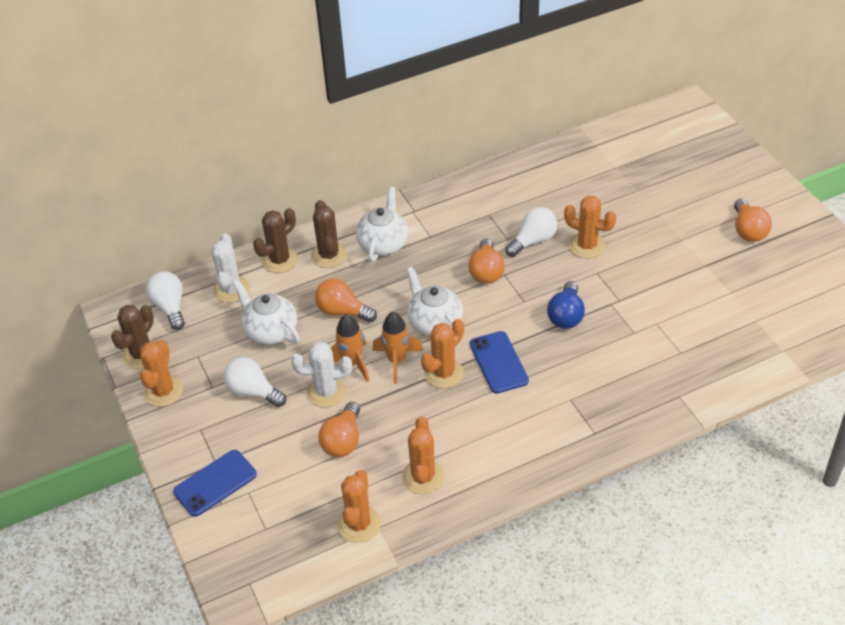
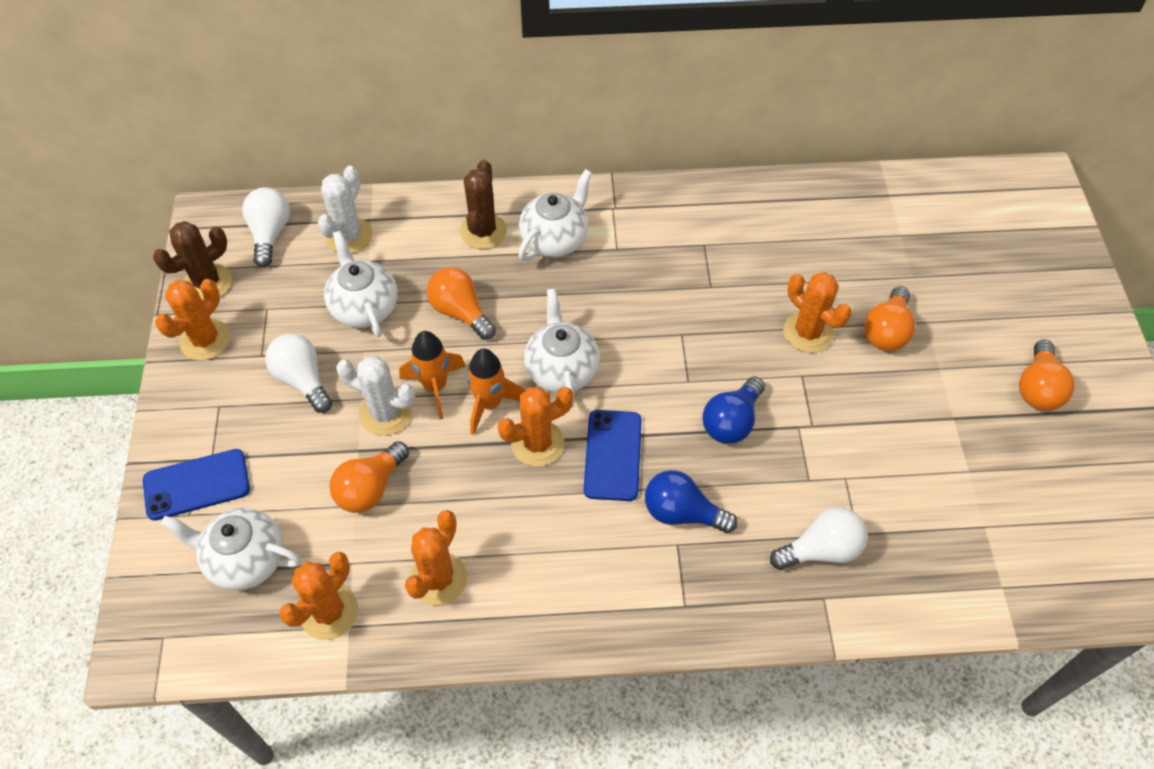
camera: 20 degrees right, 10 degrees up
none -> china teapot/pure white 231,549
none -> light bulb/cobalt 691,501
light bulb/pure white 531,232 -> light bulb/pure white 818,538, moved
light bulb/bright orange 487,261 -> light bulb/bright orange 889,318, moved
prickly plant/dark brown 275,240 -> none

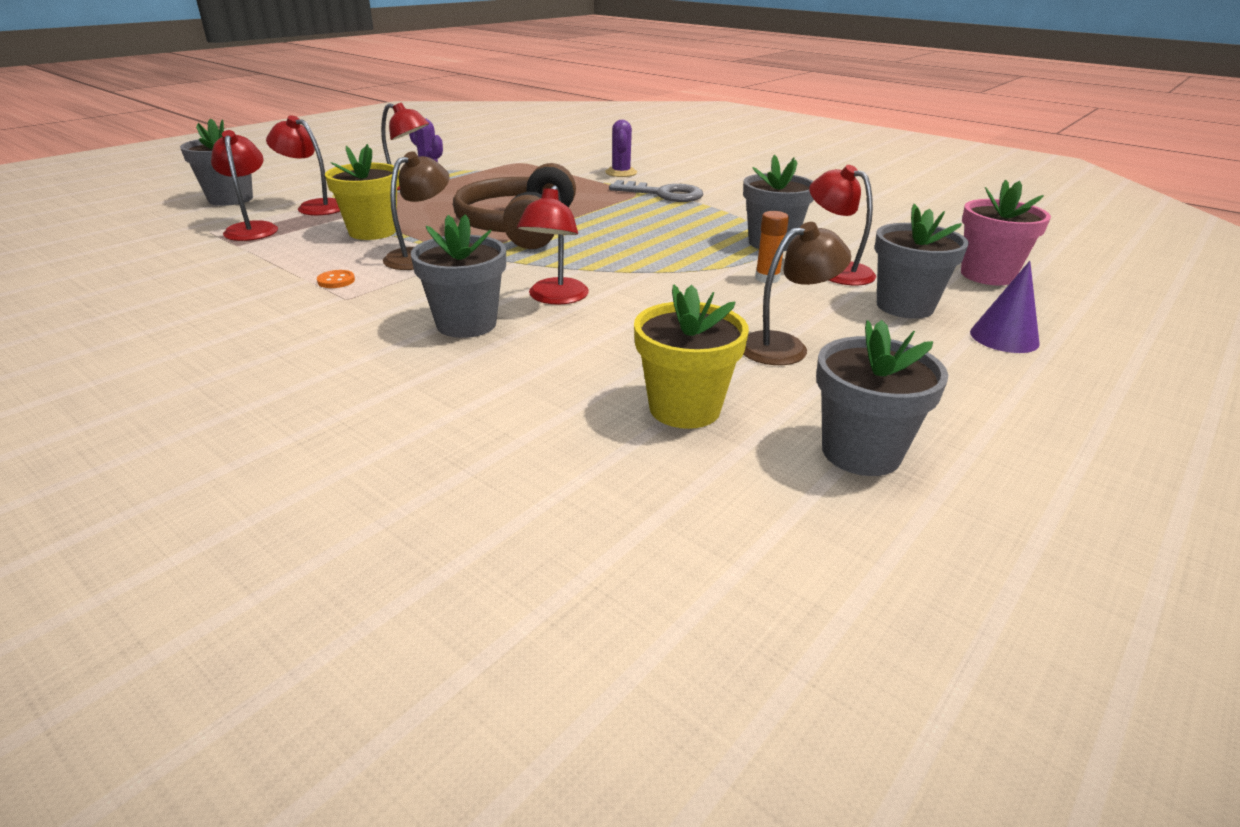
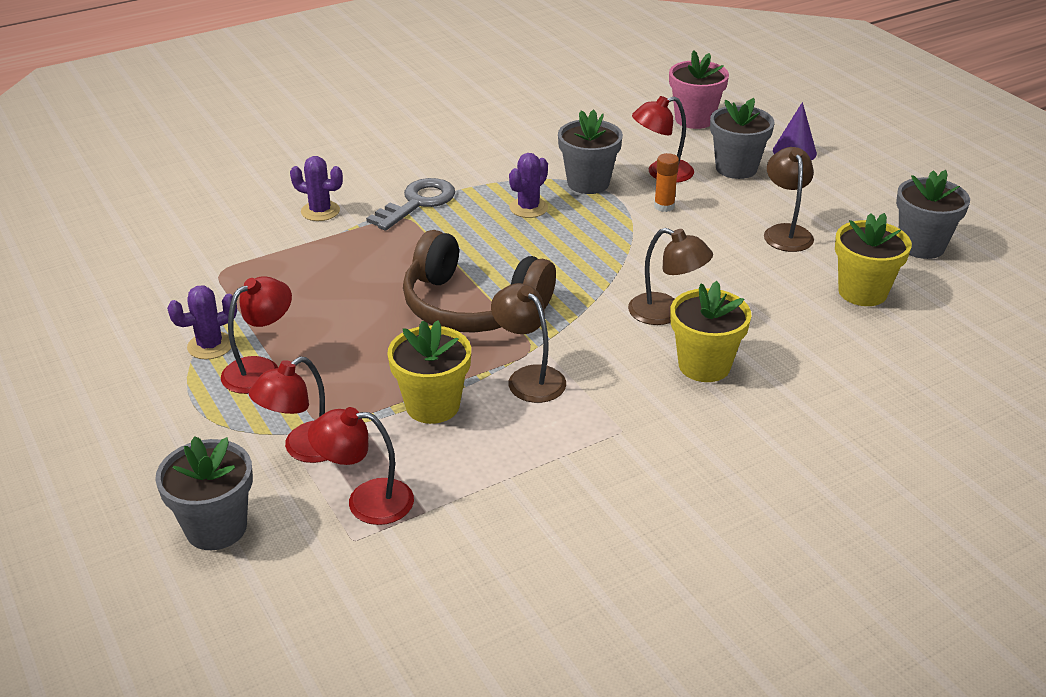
camera: 70 degrees left, 5 degrees up
none -> prickly plant/violet 528,185
desk lamp/scarlet 553,245 -> desk lamp/dark brown 670,276
flower pot/gray 458,276 -> flower pot/golden 711,331
button/bright orange 336,279 -> none

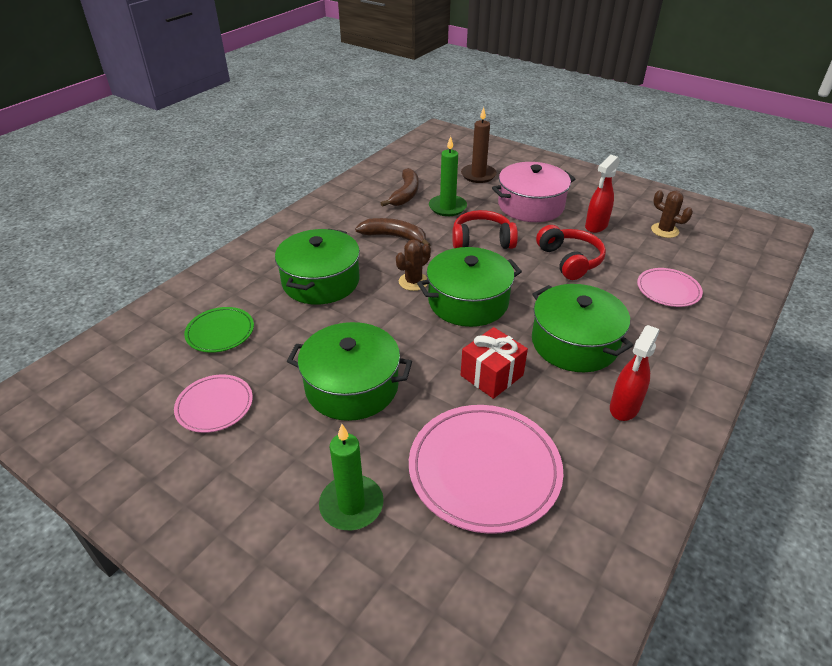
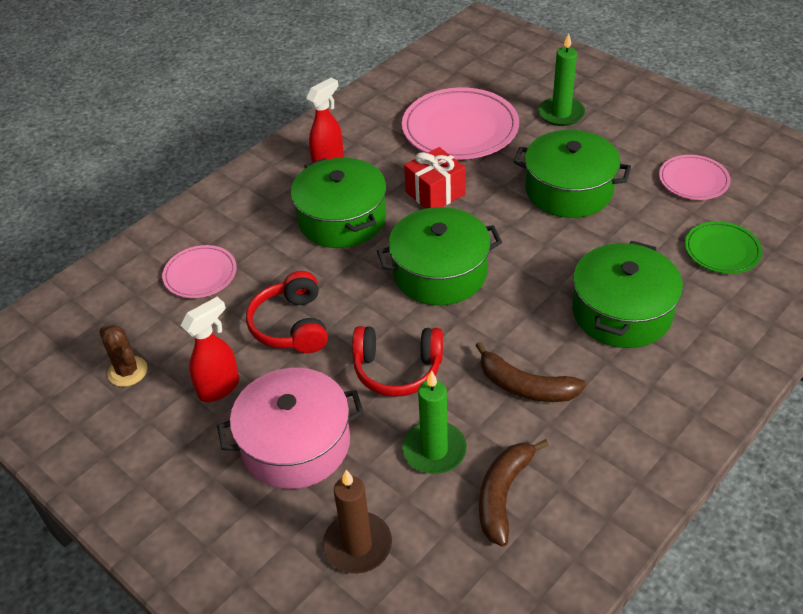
camera: 170 degrees left, 5 degrees up
prickly plant/dark brown 413,265 -> none

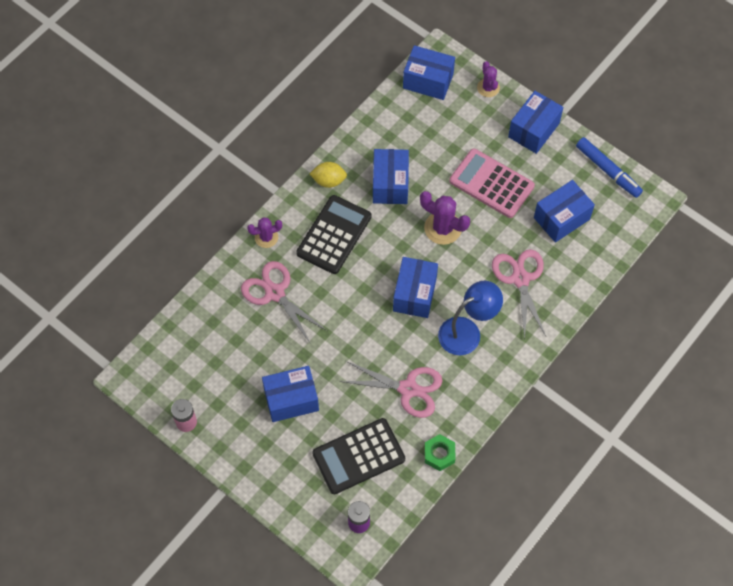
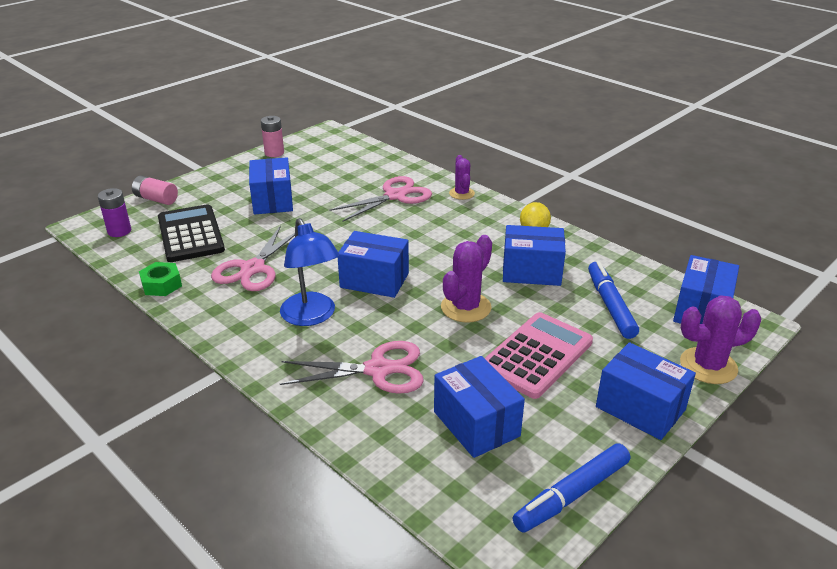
camera: 95 degrees right, 30 degrees down
none -> battery/rosy 155,190
none -> marker pen/cobalt 613,300
prickly plant/violet 488,79 -> prickly plant/violet 720,339, x1.59
calculator/ebony 333,234 -> none

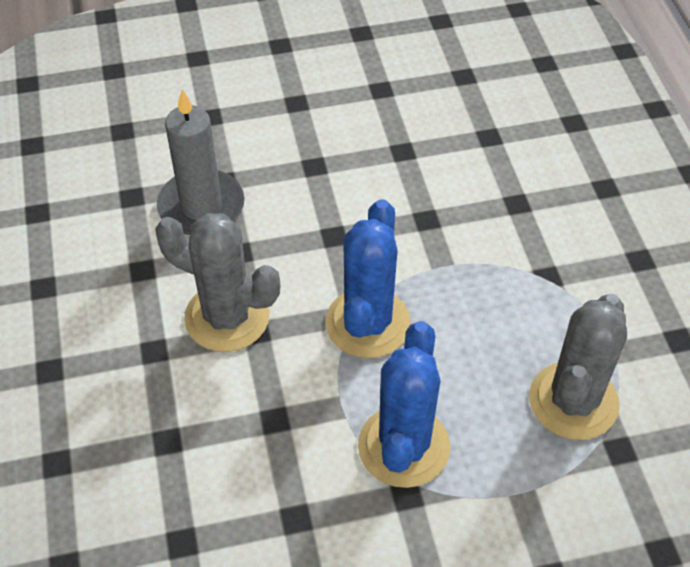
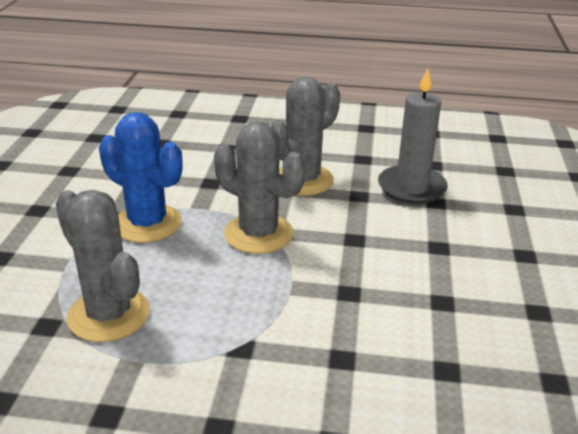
camera: 110 degrees right, 20 degrees down
prickly plant/cobalt 368,278 -> prickly plant/gray 259,187

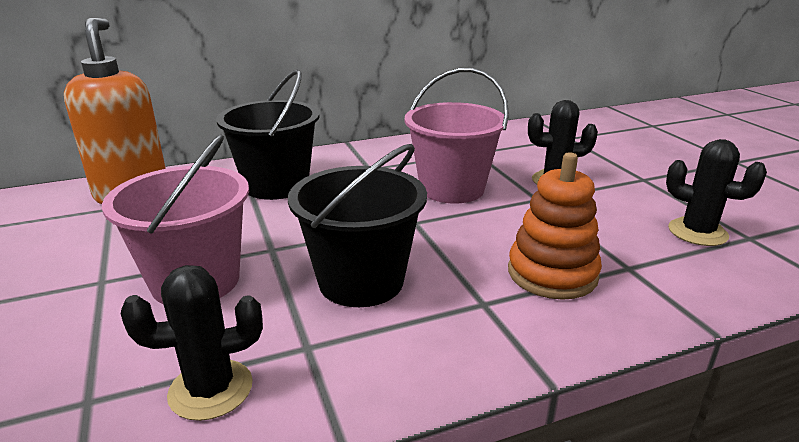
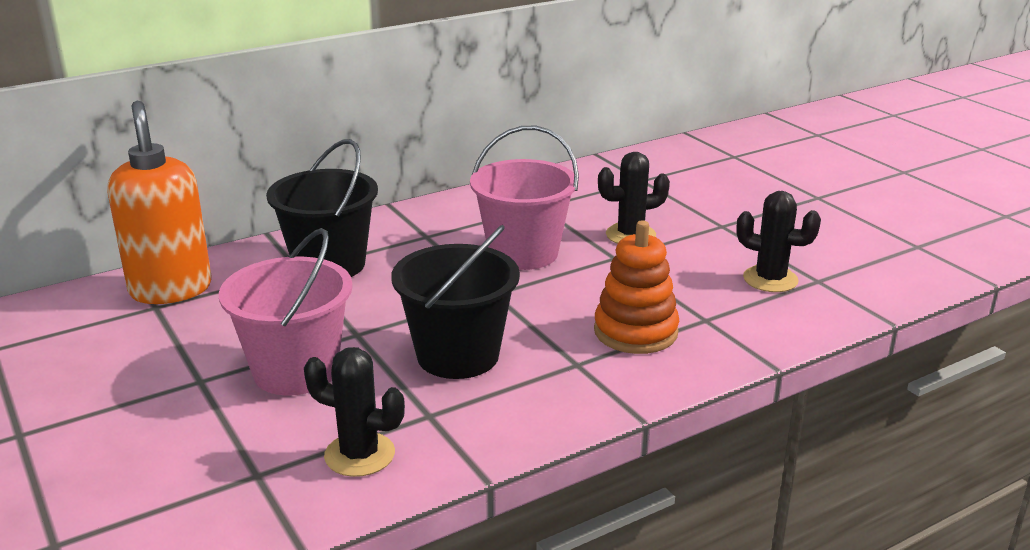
camera: 10 degrees left, 0 degrees up
prickly plant/ebony 192,343 -> prickly plant/ebony 354,412, 45 degrees clockwise

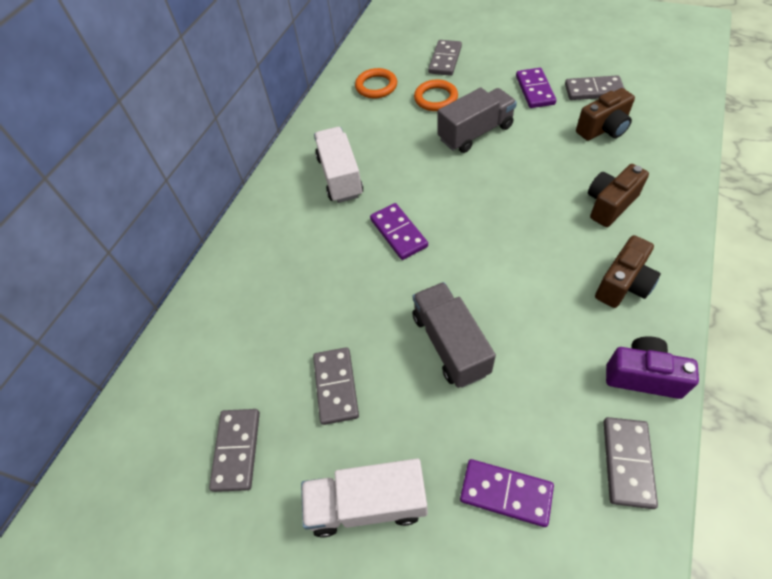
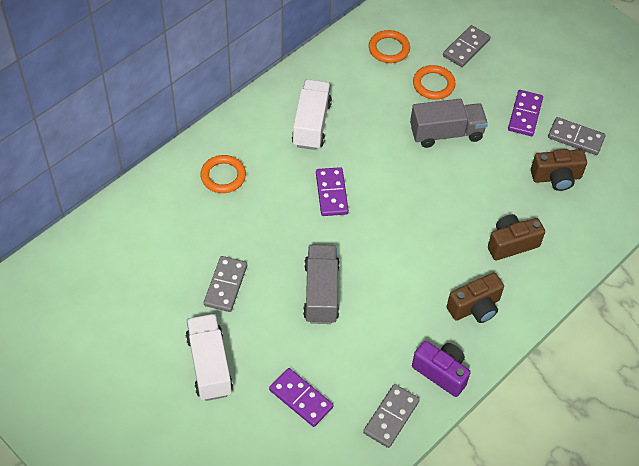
camera: 15 degrees right, 0 degrees up
lorry/pure white 364,498 -> lorry/pure white 209,357, 60 degrees clockwise
none -> hoop/bright orange 223,174
domino/gray 234,450 -> none

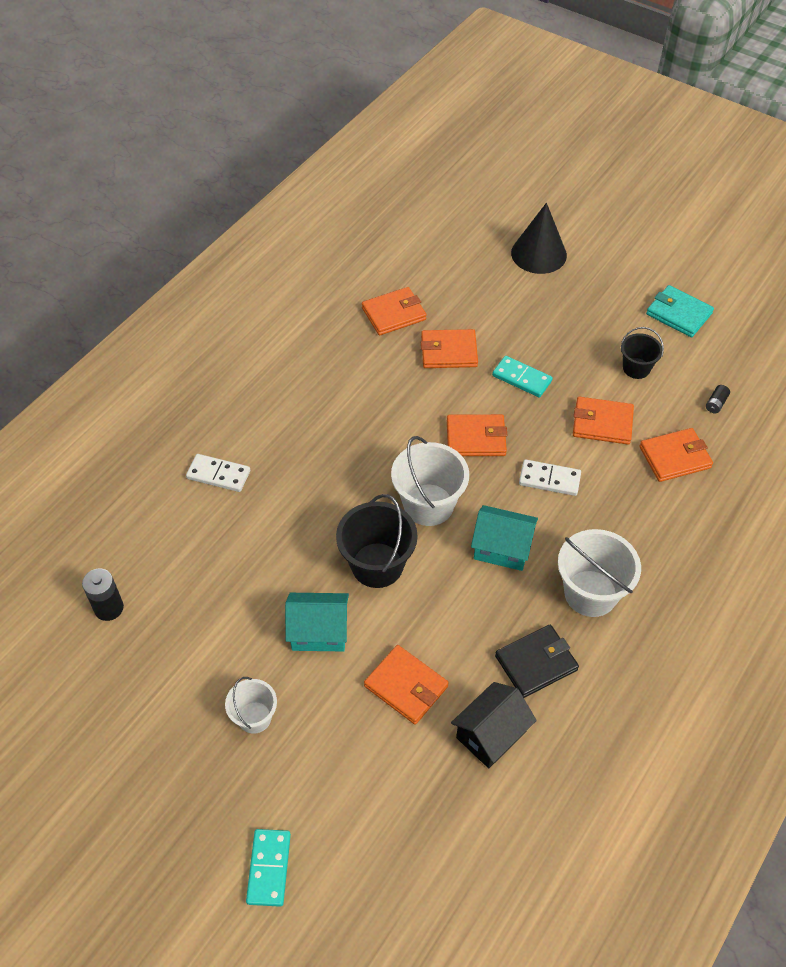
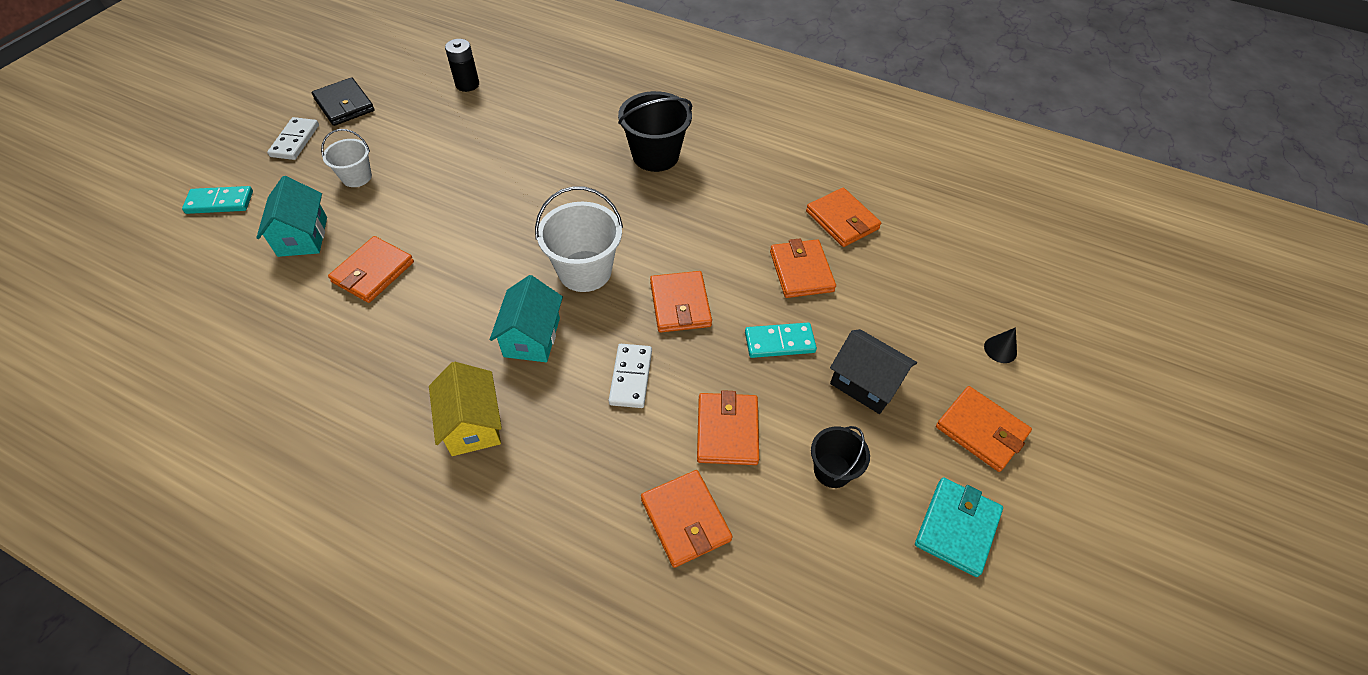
camera: 80 degrees right, 0 degrees up
cottage/aqua 317,622 -> cottage/aqua 291,216, moved
domino/pure white 218,473 -> domino/pure white 293,138, moved
billfold/ebony 537,661 -> billfold/ebony 343,101, moved
pail/pure white 599,573 -> cottage/golden 465,409
pail/ebony 377,541 -> pail/ebony 655,131, moved
domino/aqua 522,376 -> domino/aqua 781,340, 60 degrees clockwise
cottage/ebony 494,725 -> cottage/ebony 873,371, moved
none -> billfold/bright orange 984,429
cone shape/ebony 539,238 -> cone shape/ebony 1000,345, x0.43
battery/ebony 718,399 -> none

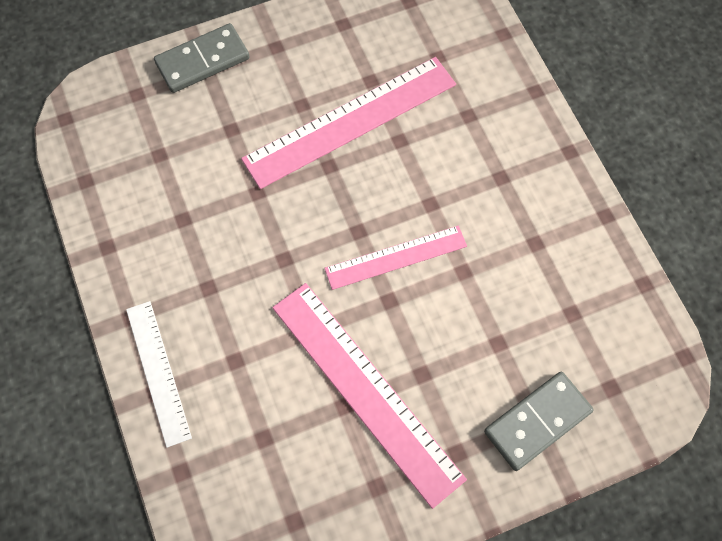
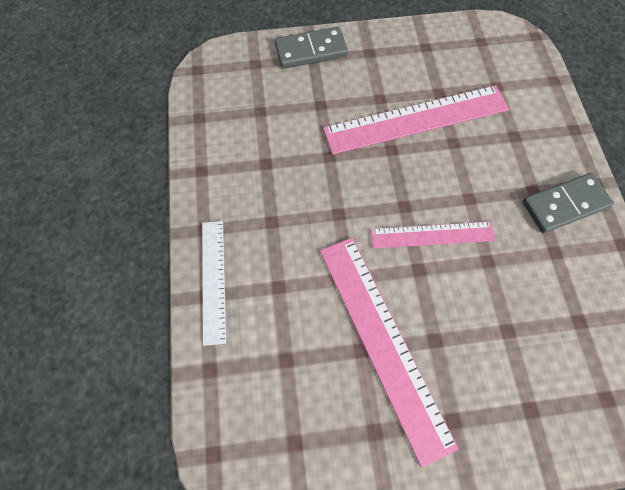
camera: 15 degrees right, 0 degrees up
domino/gray 539,421 -> domino/gray 568,203, moved

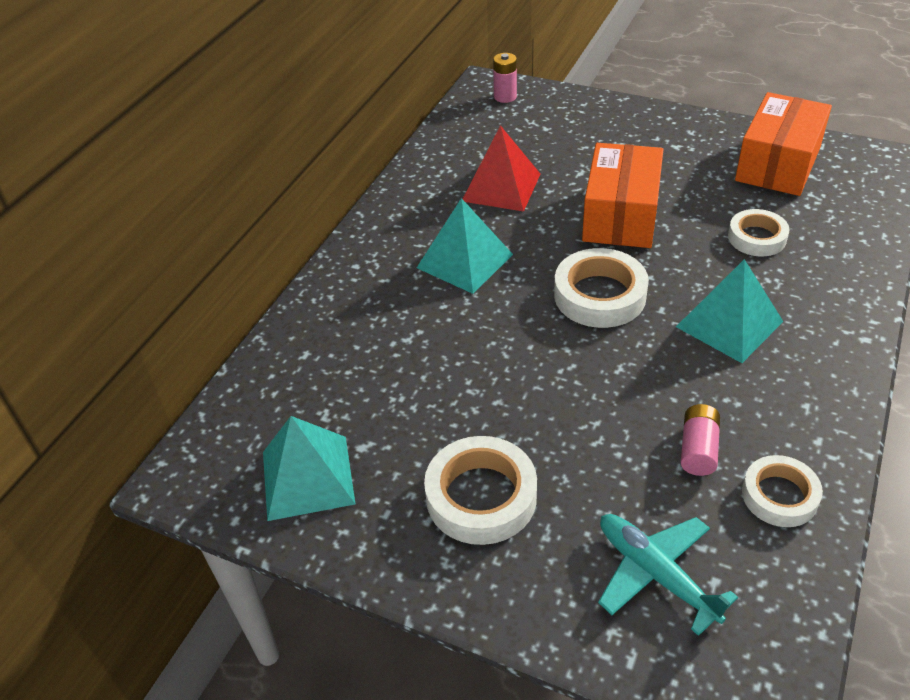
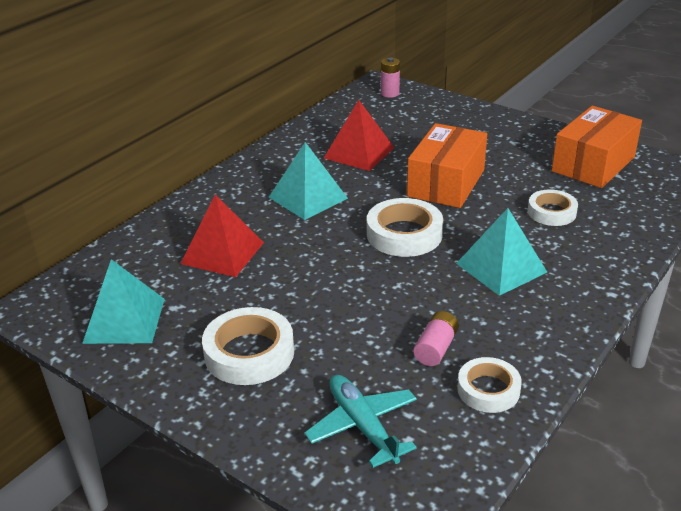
camera: 10 degrees right, 10 degrees down
none -> solid pyramid/scarlet 222,235

